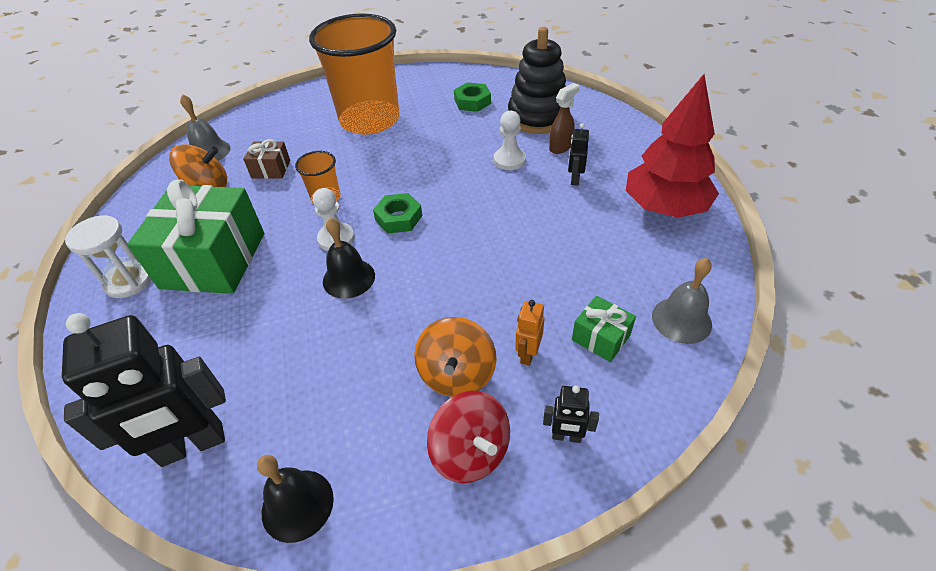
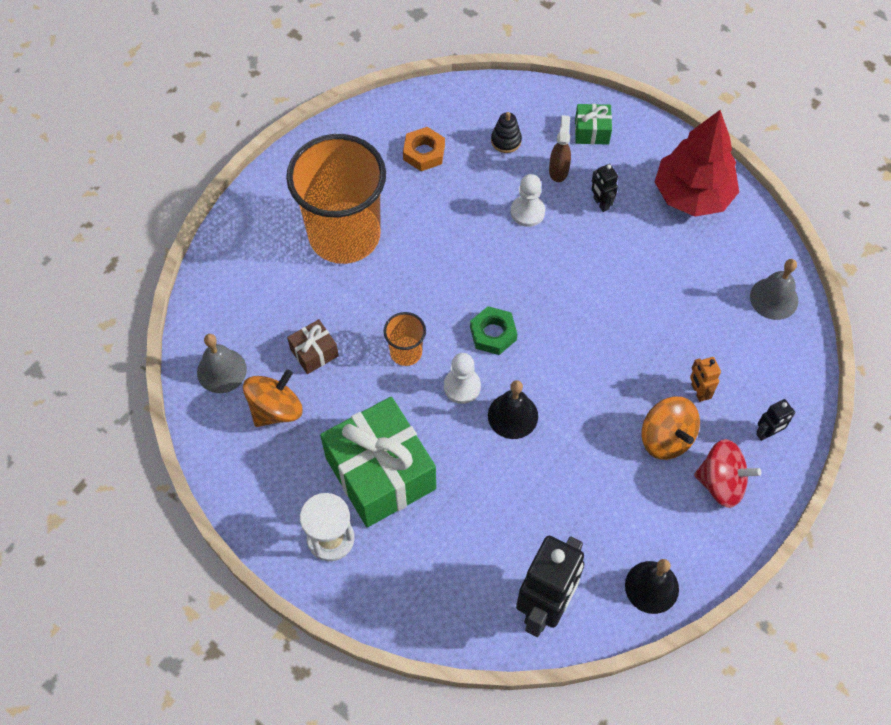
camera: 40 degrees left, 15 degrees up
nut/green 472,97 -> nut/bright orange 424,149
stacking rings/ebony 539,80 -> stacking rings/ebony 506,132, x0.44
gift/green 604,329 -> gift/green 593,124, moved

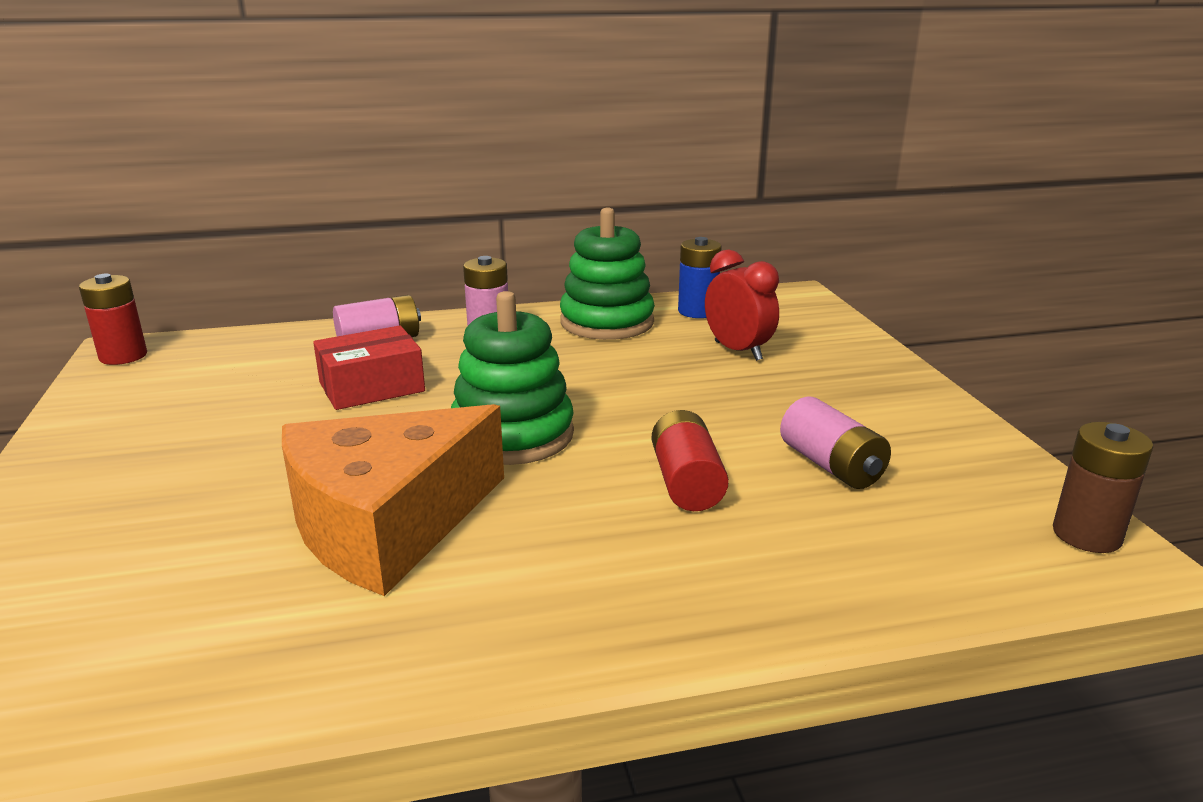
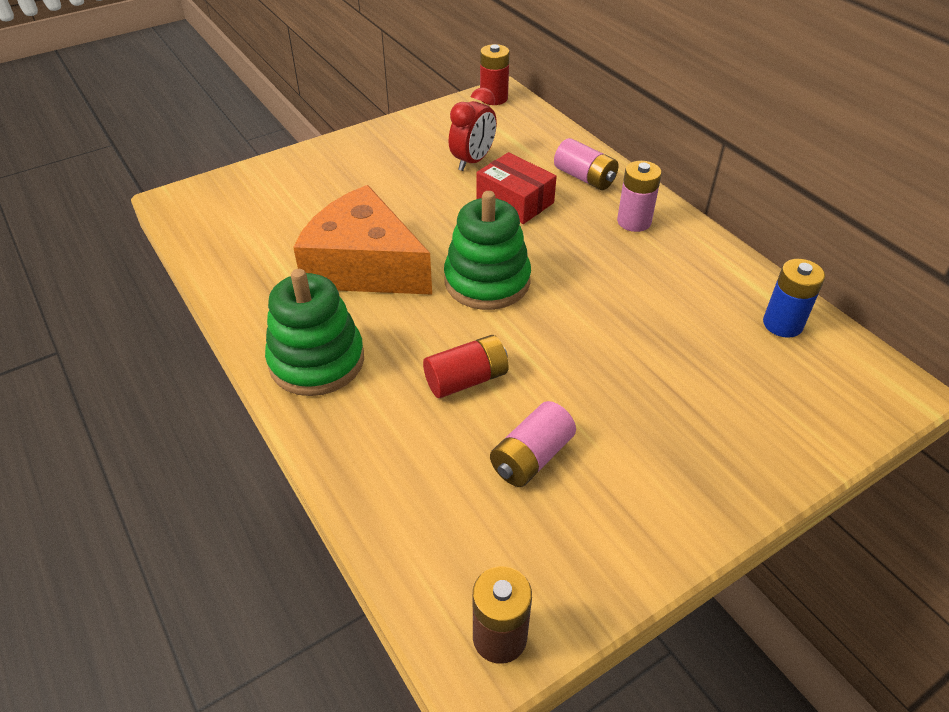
camera: 70 degrees right, 20 degrees up
stacking rings/green 607,273 -> stacking rings/green 314,332, moved
alarm clock/scarlet 742,305 -> alarm clock/scarlet 473,129, moved

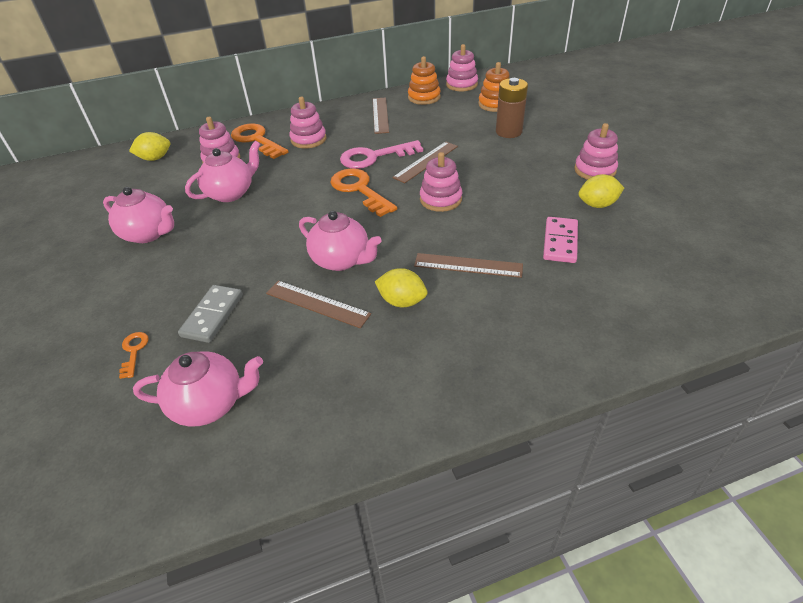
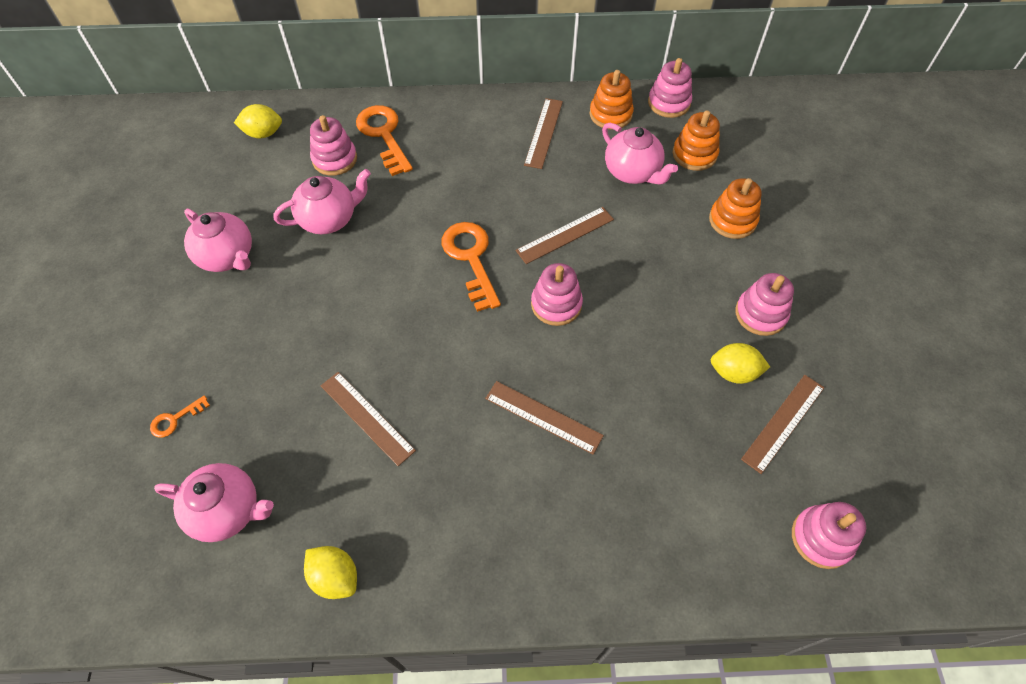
camera: 15 degrees right, 15 degrees up
key/bright orange 134,355 -> key/bright orange 180,416, 135 degrees counterclockwise
lemon/golden 401,287 -> lemon/golden 330,572, moved
china teapot/rosy 340,241 -> china teapot/rosy 640,154, moved
none -> stacking rings/bright orange 735,208
none -> ruler/dark brown 782,424
stacking rings/rosy 308,123 -> stacking rings/rosy 829,535, moved
domino/gray 210,314 -> none
key/rosy 381,154 -> none
battery/dark brown 512,108 -> none
domino/rosy 560,240 -> none

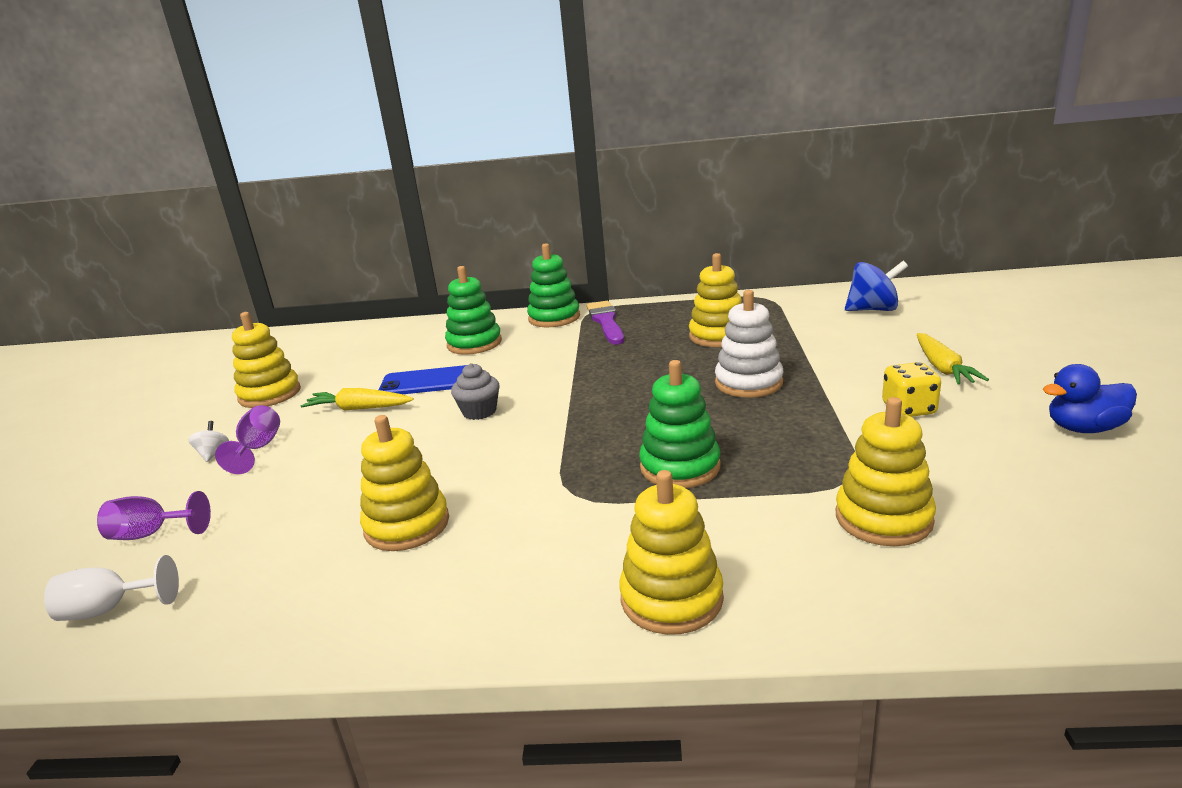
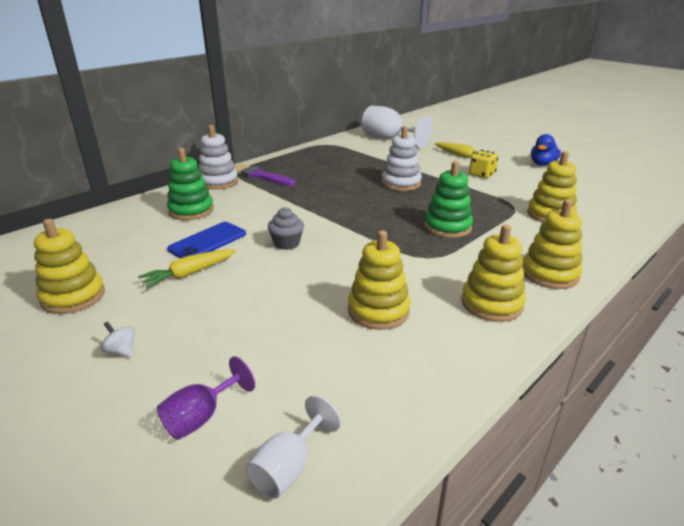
camera: 50 degrees left, 5 degrees up
stacking rings/green 553,285 -> stacking rings/pure white 218,157
spinning top/cobalt 876,286 -> wine glass/pure white 397,127
stacking rings/golden 715,300 -> stacking rings/golden 493,273, moved
wine glass/violet 247,439 -> none

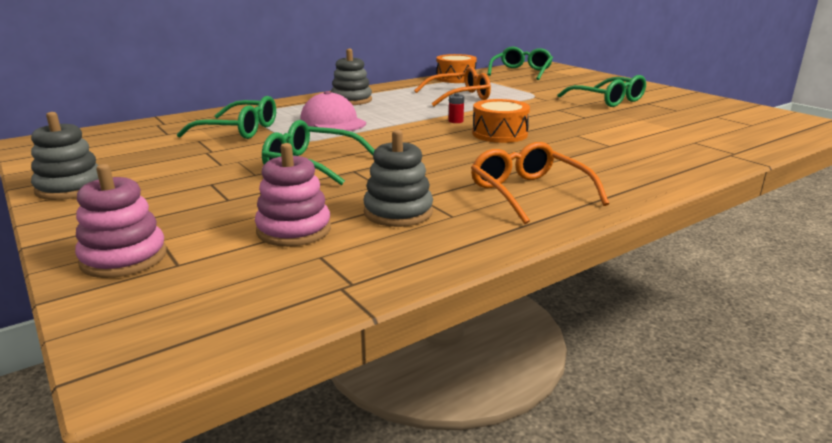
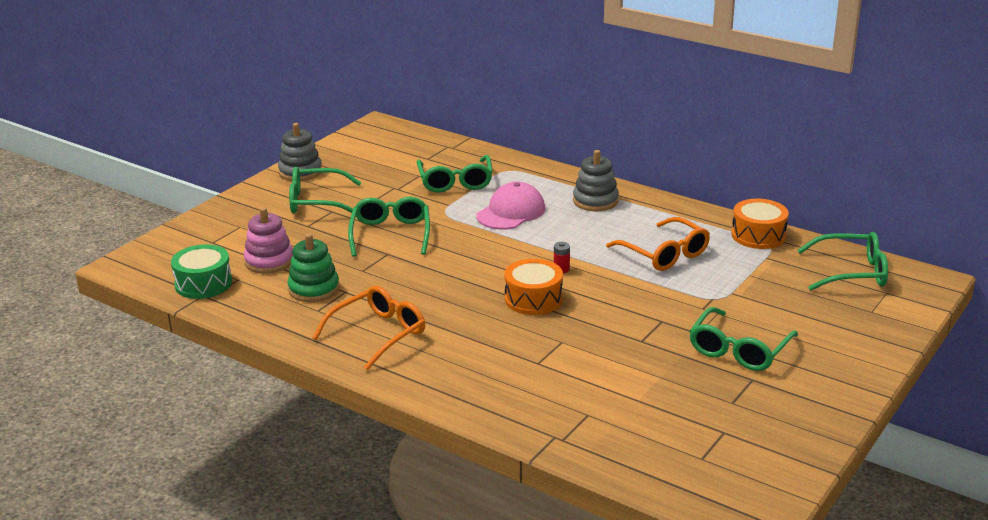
camera: 70 degrees right, 5 degrees up
none -> drum/green 201,271
stacking rings/gray 398,178 -> stacking rings/green 313,268
none -> spectacles/green 325,190
stacking rings/rosy 121,221 -> none

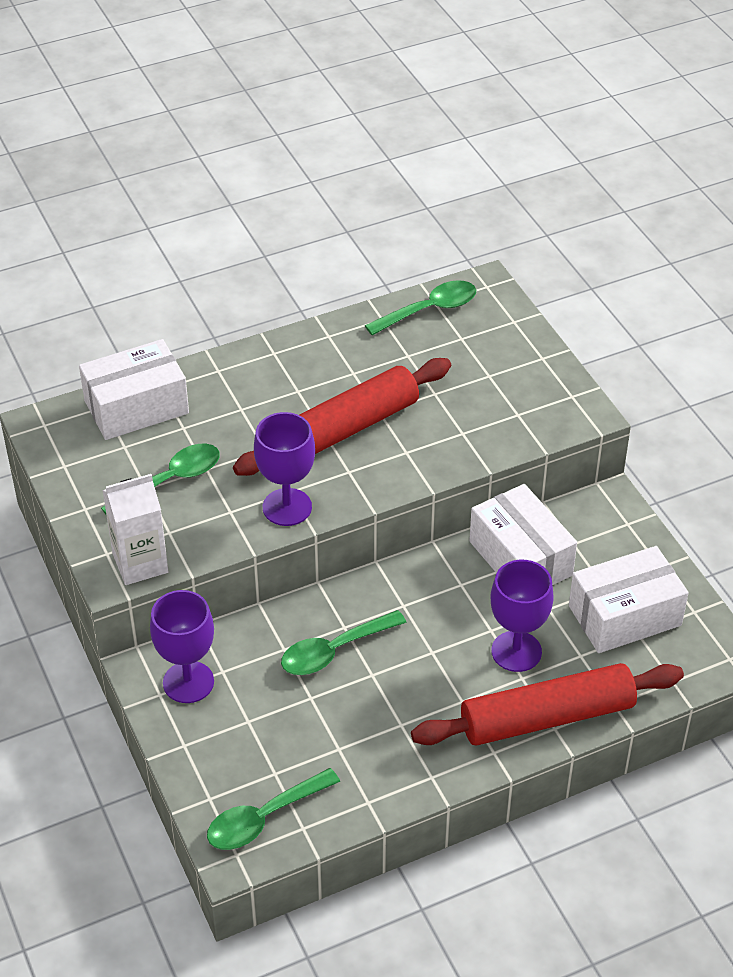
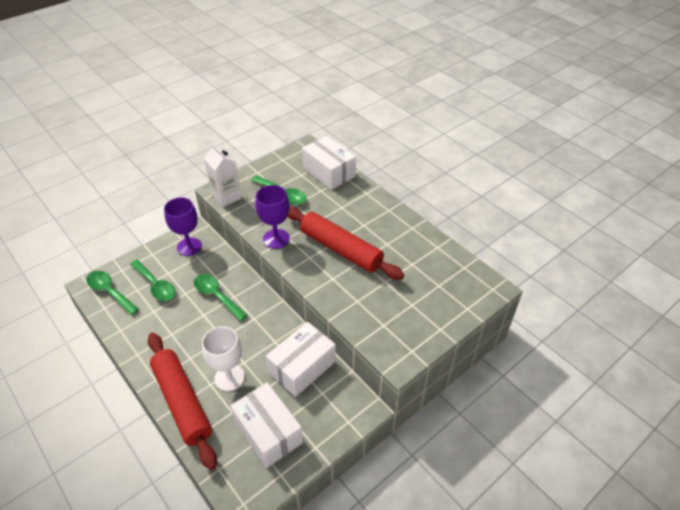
camera: 75 degrees right, 0 degrees up
tablespoon/green 420,307 -> tablespoon/green 153,280, moved
wine glass/violet 522,616 -> wine glass/pure white 223,358

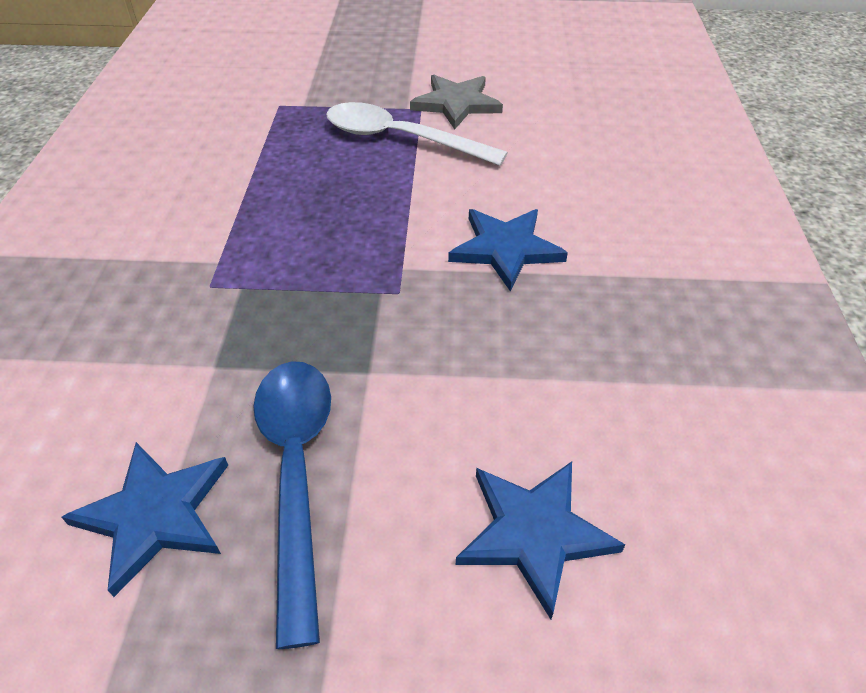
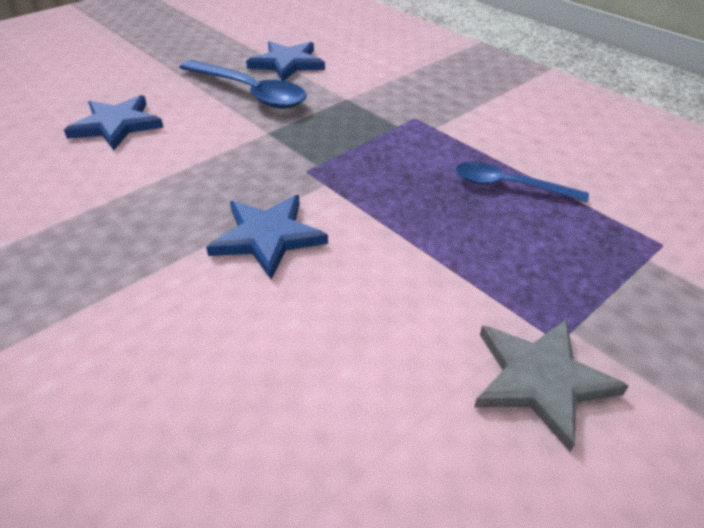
camera: 135 degrees right, 5 degrees down
none -> tablespoon/cobalt 522,182
tablespoon/pure white 417,134 -> none

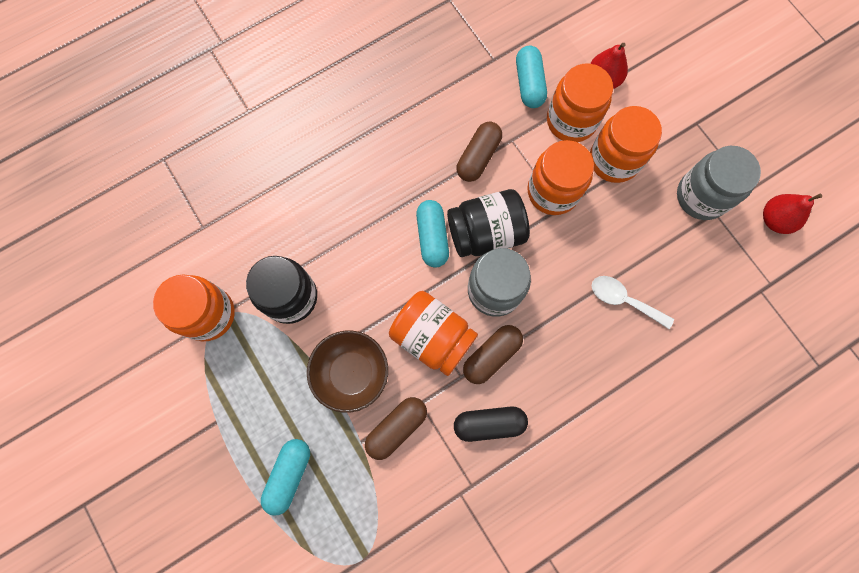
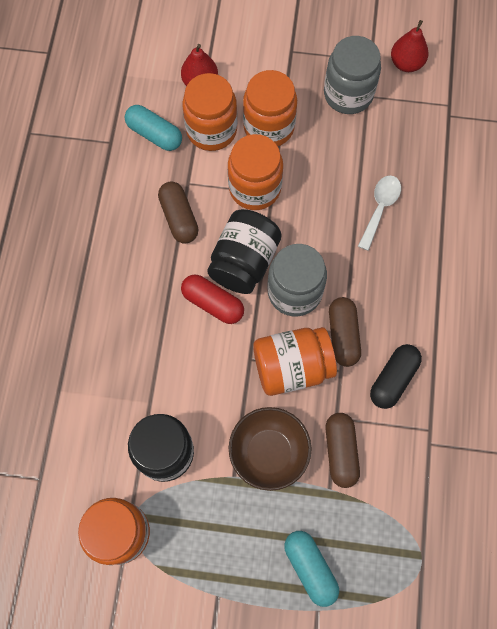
camera: 50 degrees left, 5 degrees down
capsule/aqua 432,234 -> capsule/scarlet 212,299
tablespoon/pure white 633,302 -> tablespoon/pure white 379,213, 135 degrees clockwise

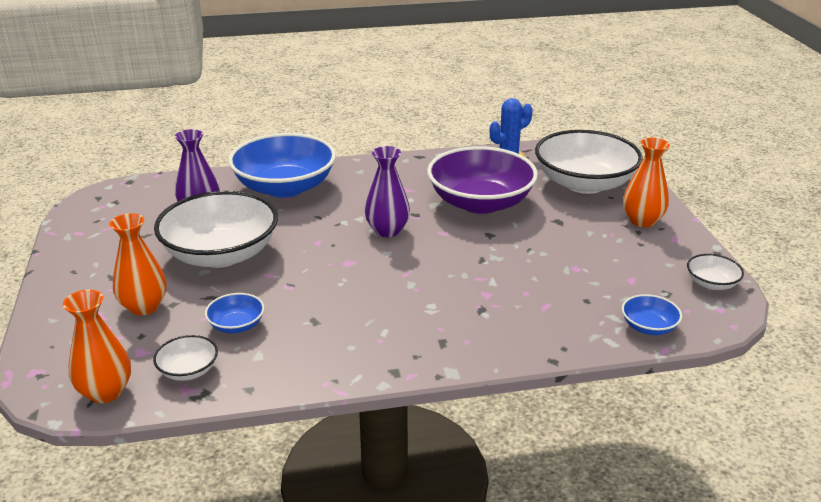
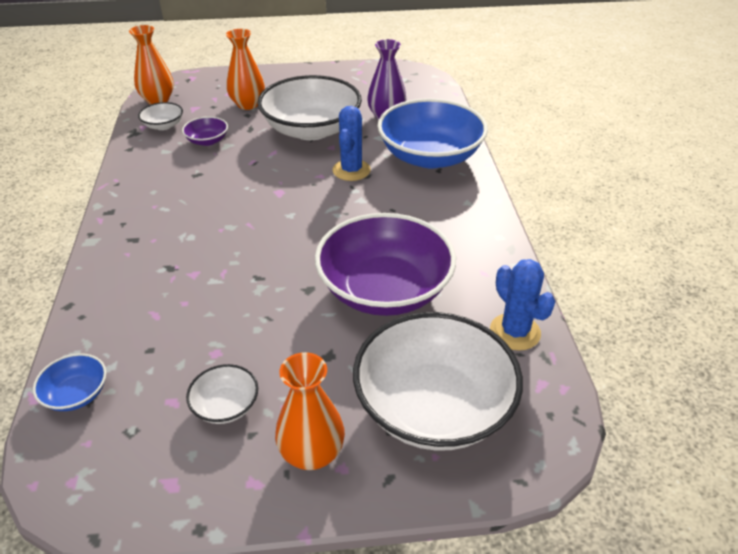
camera: 95 degrees right, 10 degrees up
bowl/cobalt 234,313 -> bowl/violet 205,131
bowl/pure white 715,272 -> bowl/pure white 222,394, moved
none -> prickly plant/cobalt 351,143
vase/violet 387,191 -> none

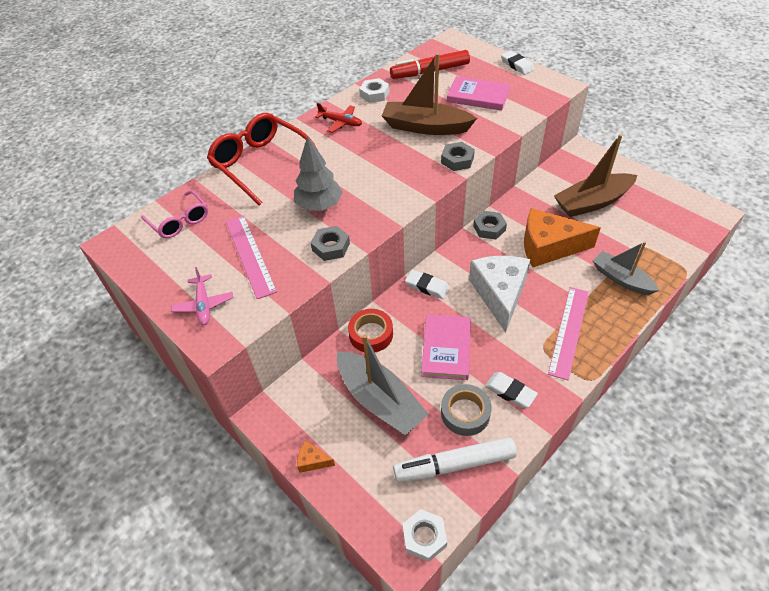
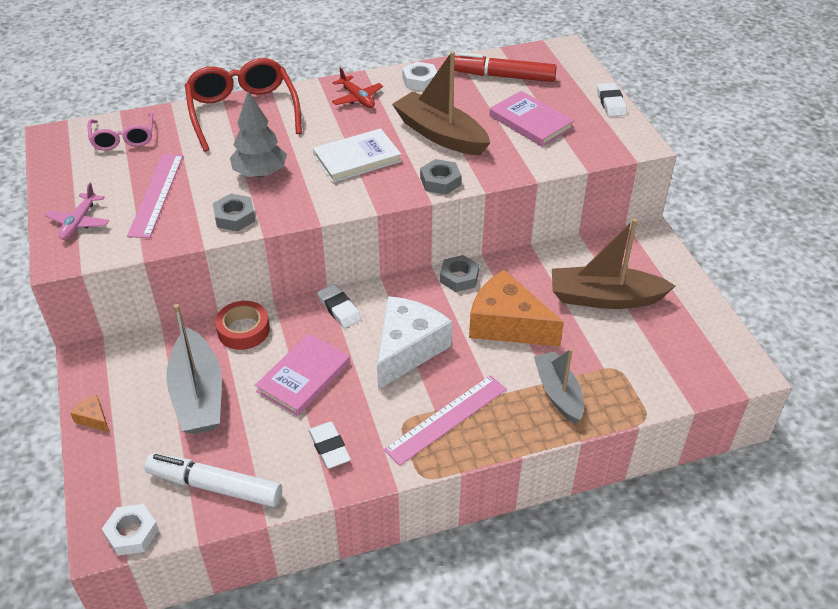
camera: 25 degrees right, 5 degrees down
none -> book/pure white 357,155
sticky tape/gray 466,410 -> none

